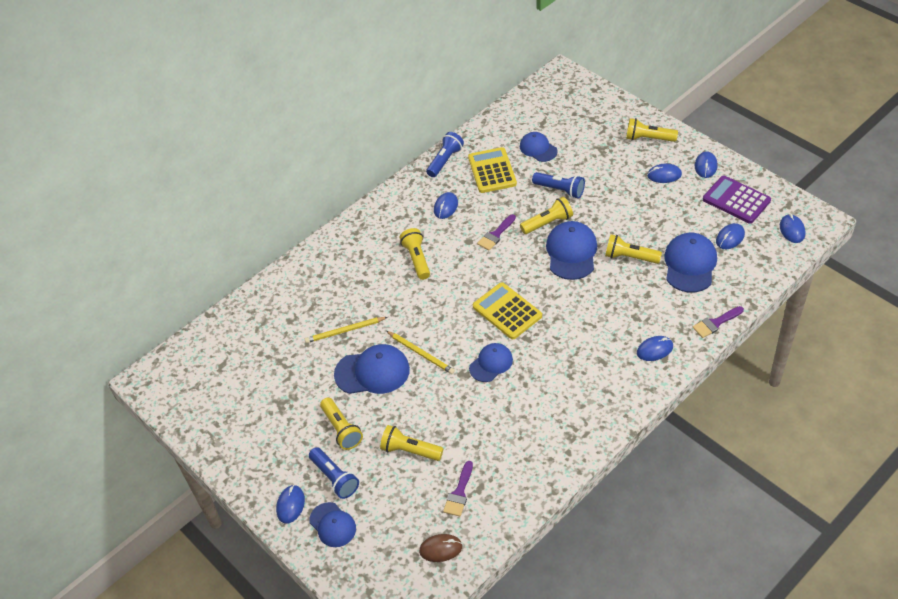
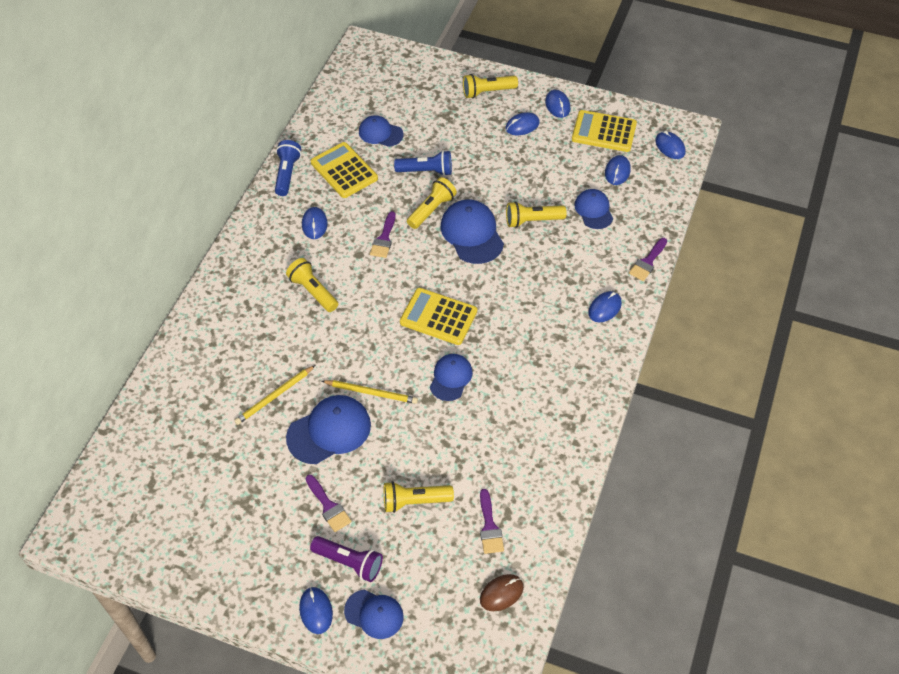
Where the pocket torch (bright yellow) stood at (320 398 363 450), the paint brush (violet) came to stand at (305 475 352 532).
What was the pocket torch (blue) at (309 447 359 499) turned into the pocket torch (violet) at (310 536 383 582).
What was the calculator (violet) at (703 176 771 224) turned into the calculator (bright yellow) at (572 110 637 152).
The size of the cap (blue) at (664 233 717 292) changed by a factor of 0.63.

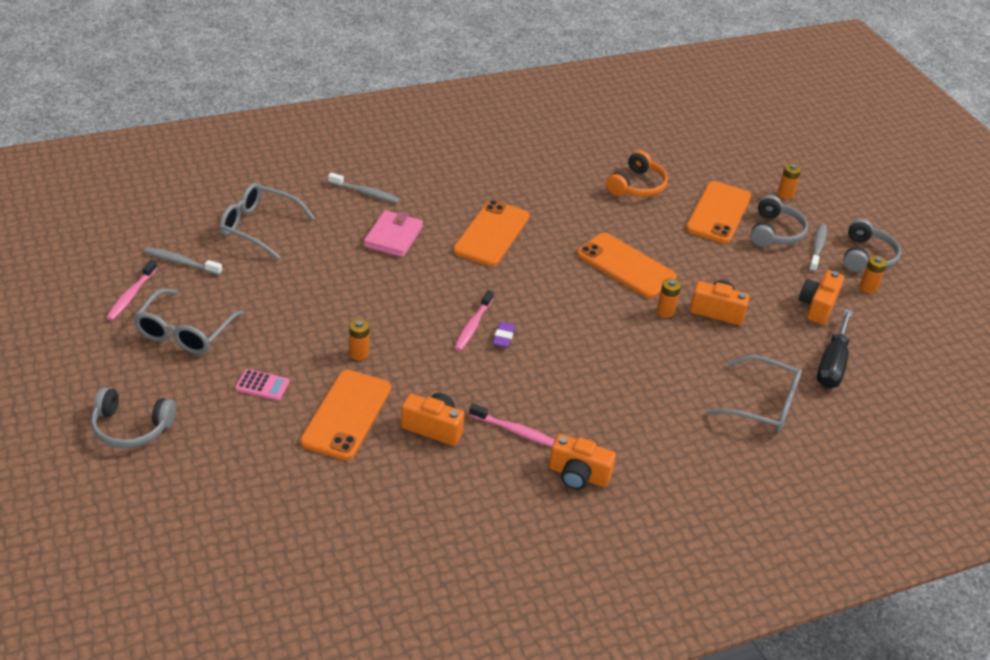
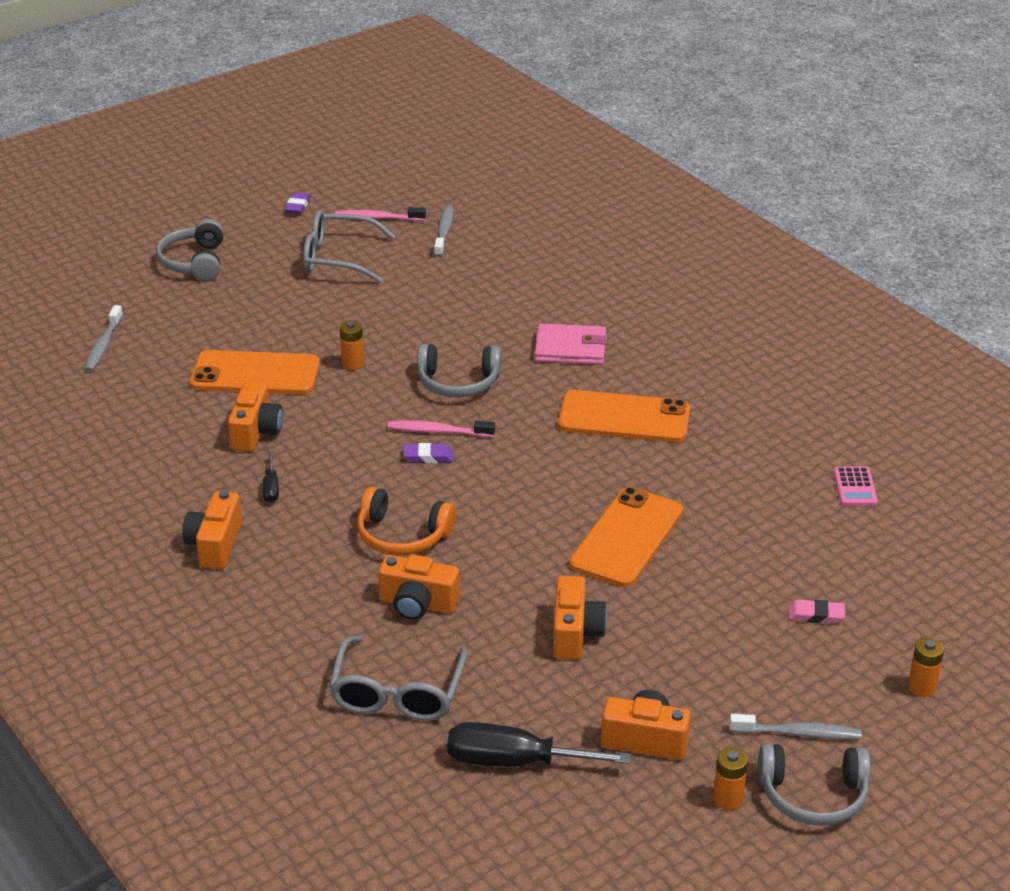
The tooth brush (ash-grey) ended up elsewhere, having gone from (328 173 401 204) to (84 305 123 372).
Where the tooth brush (pink) stood at (469 404 555 447), the screwdriver (black) came to stand at (263 453 279 503).
The second view gained the pencil eraser (violet) at (285 192 311 214).
The headphones (bright orange) ended up elsewhere, having gone from (606 150 668 197) to (357 487 456 555).
The second view gained the compact camera (bright orange) at (378 554 460 620).
The headphones (ash-grey) ended up elsewhere, having gone from (750 195 808 247) to (417 344 501 397).
Where the mobile phone (bright orange) stood at (686 181 751 243), the pencil eraser (pink) came to stand at (788 600 845 624).
The calculator (pink) ended up elsewhere, having gone from (235 369 289 401) to (834 467 878 506).
The second view lost the spectacles (ash-grey) at (219 183 315 259).
The second view lost the AA battery (bright orange) at (657 278 681 318).

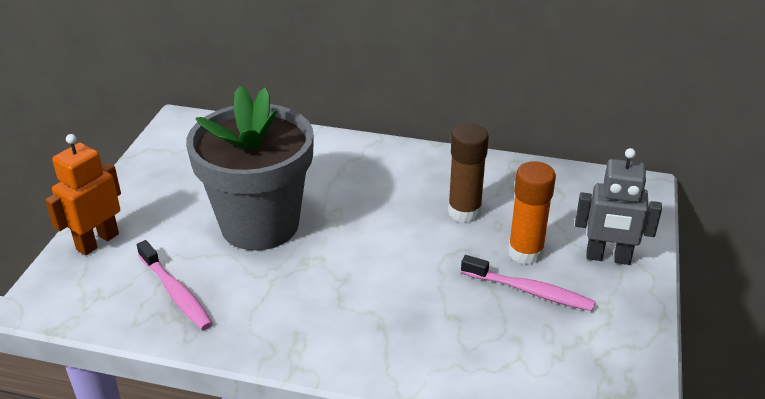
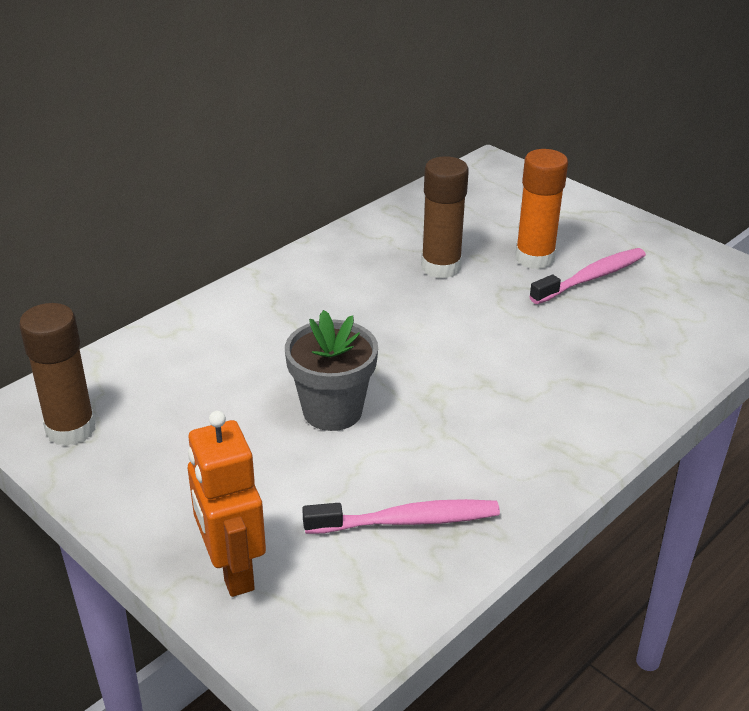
The second view gained the stick of glue (russet) at (19 303 96 446).
The size of the flower pot (ash-grey) at (186 86 314 250) changed by a factor of 0.54.
The second view lost the robot (ash-grey) at (575 148 662 265).

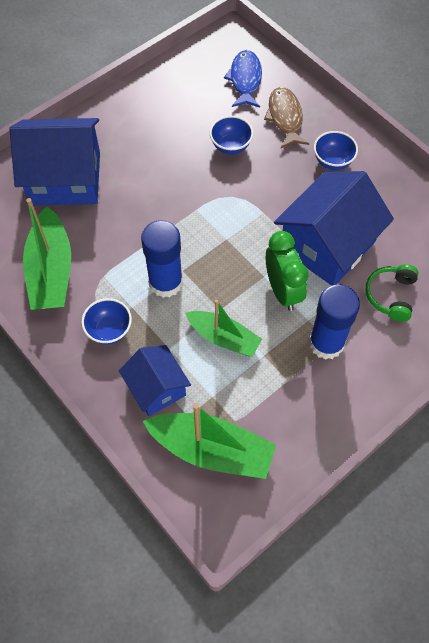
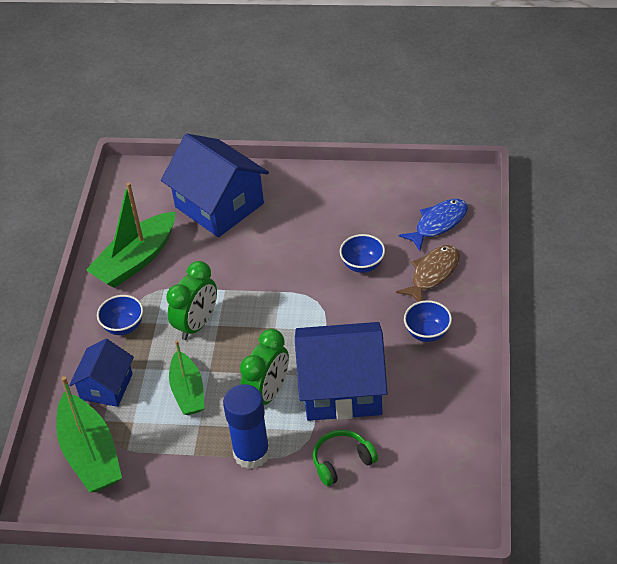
Where the stick of glue (blue) stood at (141 220 183 298), the bedside clock (green) came to stand at (166 261 217 340).

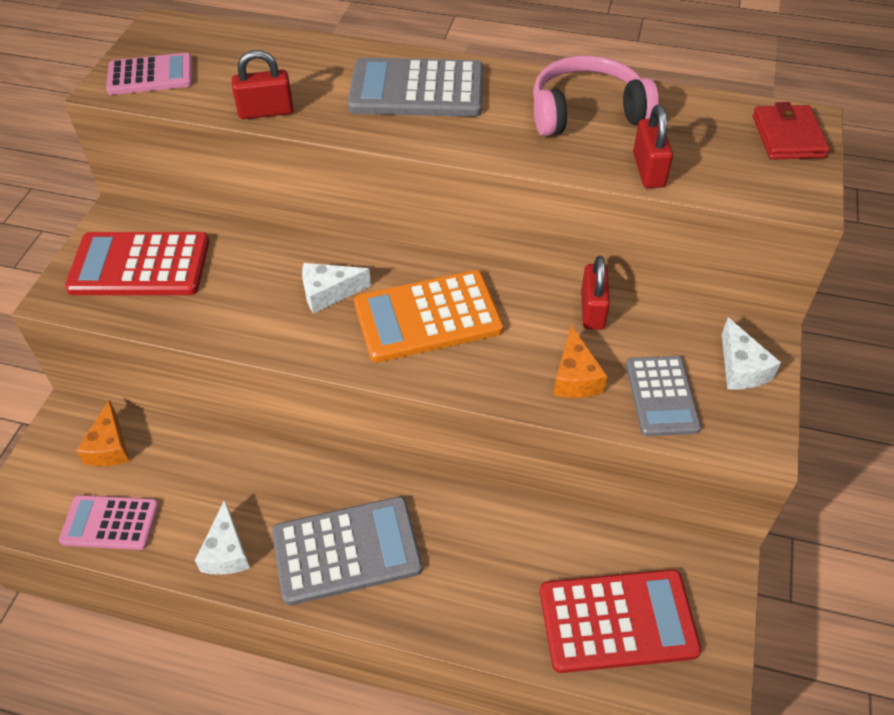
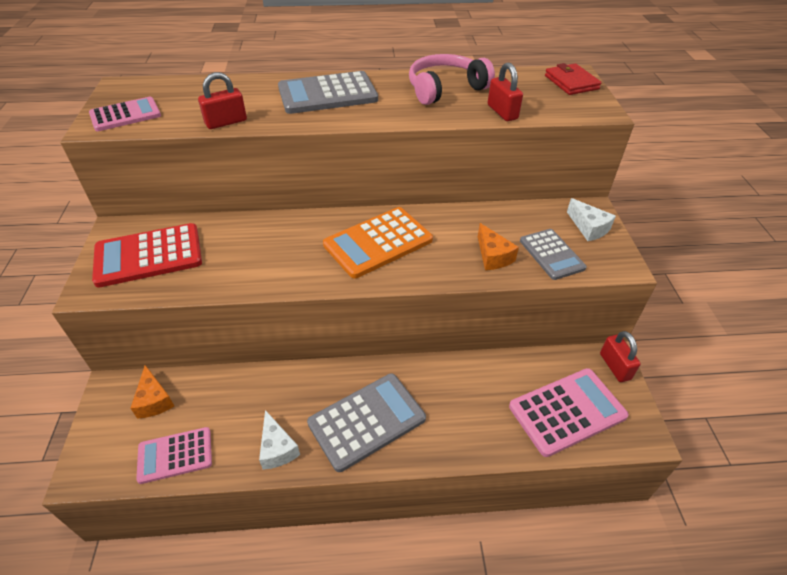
What was the calculator (red) at (540 569 701 673) turned into the calculator (pink) at (509 368 629 457).
The lock (red) ended up elsewhere, having gone from (581 256 610 330) to (600 331 641 382).
The second view lost the cheese wedge (snow-white) at (302 263 371 314).

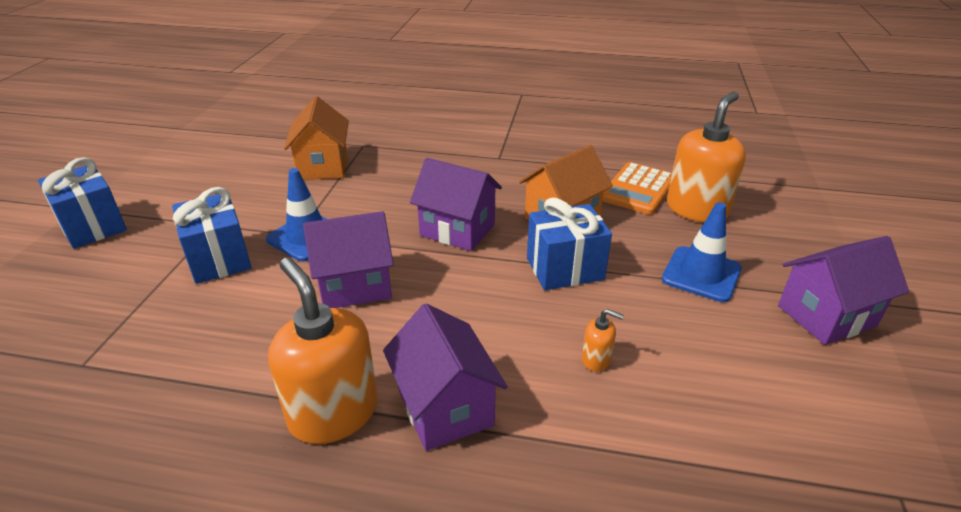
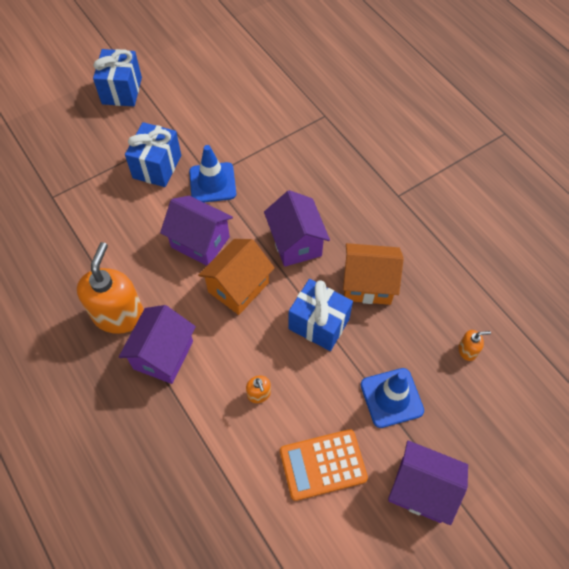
The toy house (bright orange) ended up elsewhere, having gone from (284 96 349 180) to (198 239 275 315).
The calculator (bright orange) ended up elsewhere, having gone from (603 162 672 215) to (280 429 368 501).
The size of the soap pump (bright orange) at (667 92 746 222) changed by a factor of 0.43.

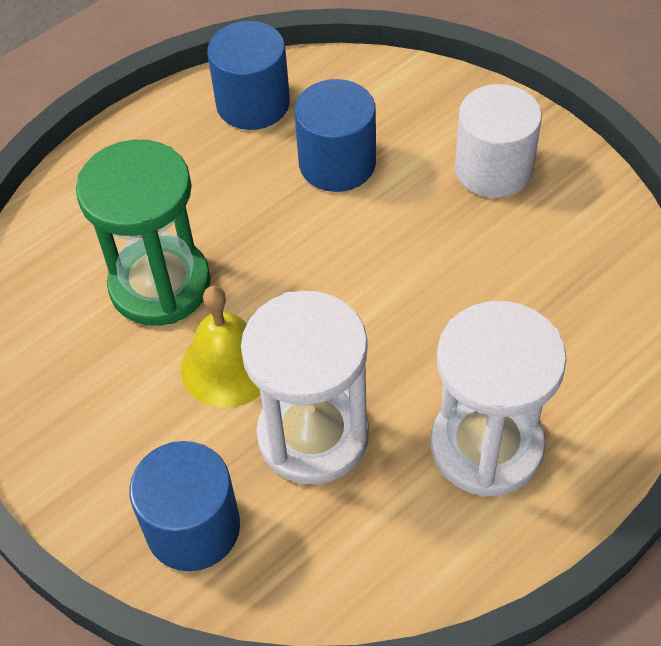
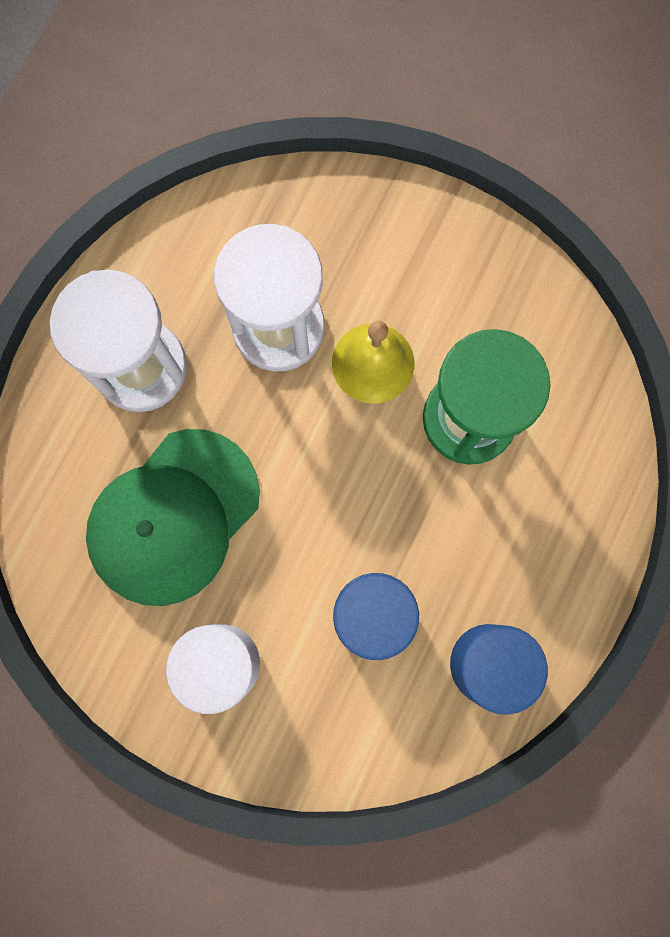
The second view gained the cap (green) at (86 429 260 606).
The second view lost the solid cylinder (blue) at (129 441 240 571).

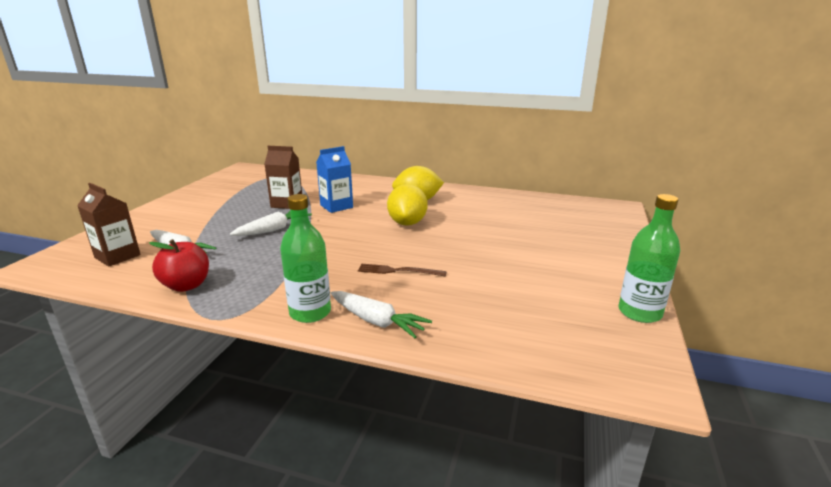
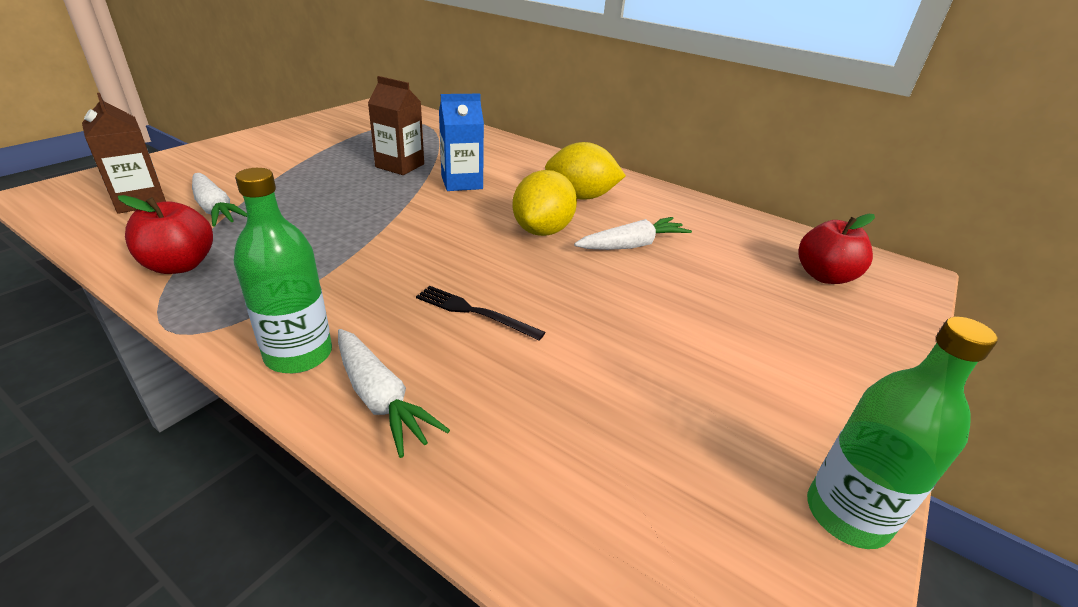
What was the fork (russet) at (358 264 447 277) turned into the fork (black) at (416 286 545 340).
The root vegetable (snow-white) ended up elsewhere, having gone from (230 211 312 236) to (574 217 692 250).
The second view gained the toy apple (red) at (798 214 875 284).

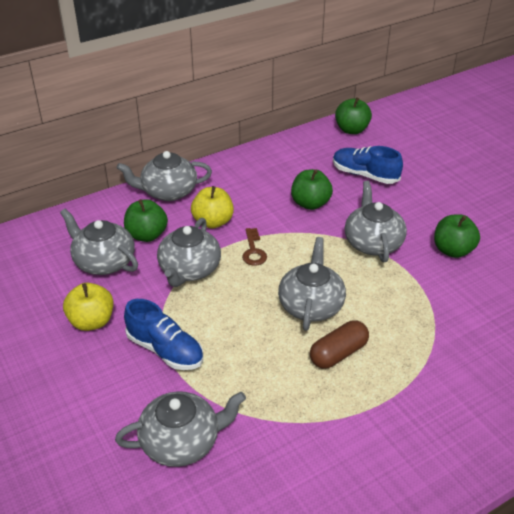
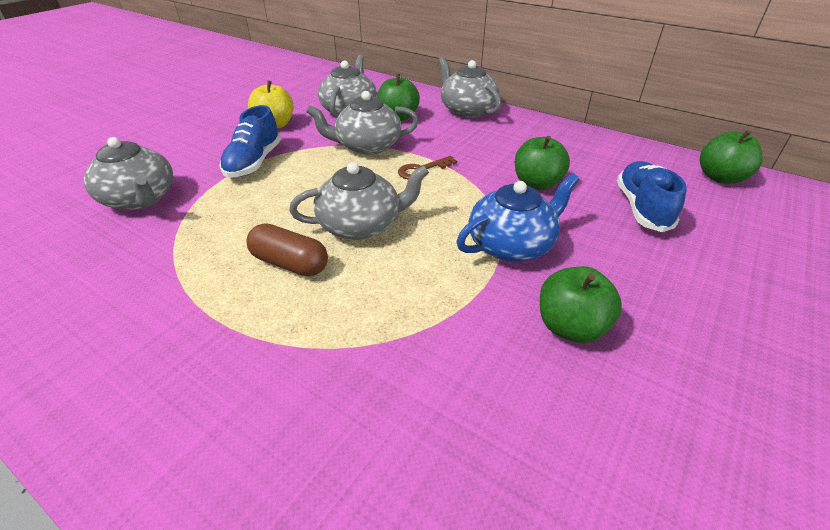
What was the tea pot (ash-grey) at (345 181 407 262) turned into the tea pot (blue) at (457 173 579 262).
The second view lost the toy apple (bright yellow) at (191 186 234 229).

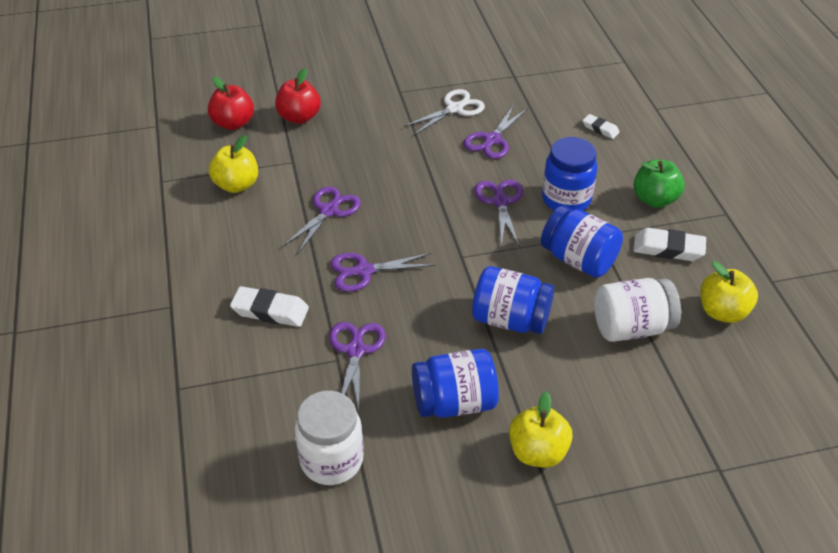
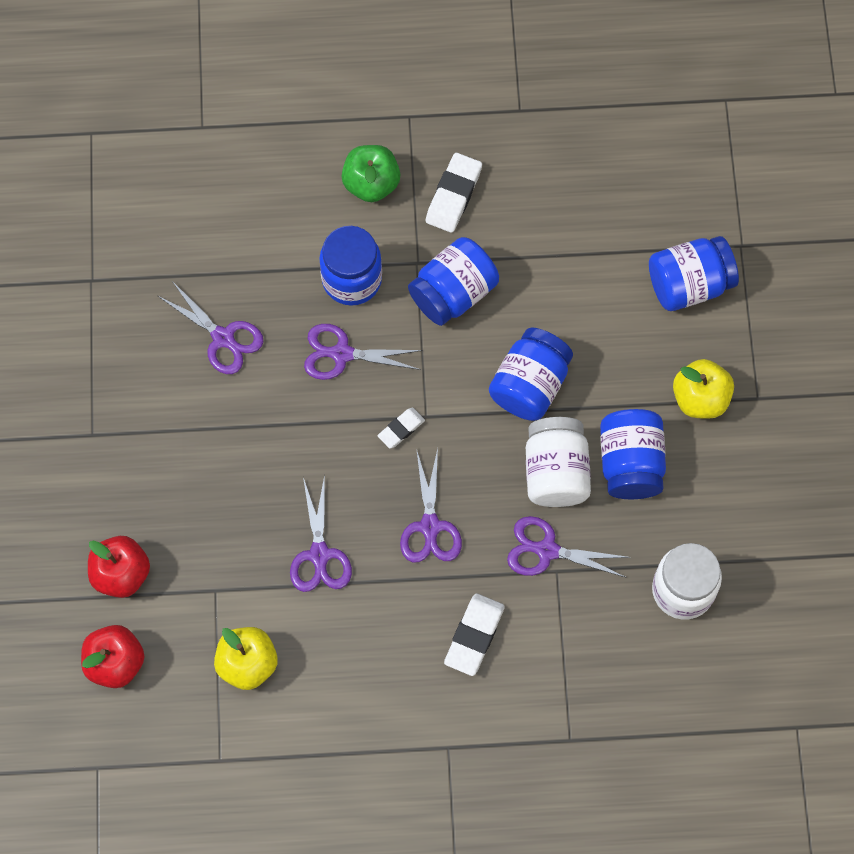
The shears (violet) at (283 186 361 253) ended up facing another way, 135 degrees counterclockwise from before.
The pencil eraser (snow-white) ended up elsewhere, having gone from (582 114 620 139) to (378 408 425 449).
The jam jar (snow-white) ended up elsewhere, having gone from (594 278 681 342) to (526 417 591 507).
The second view gained the jam jar (blue) at (649 236 739 311).
The second view lost the shears (snow-white) at (404 89 485 135).
The second view lost the toy apple (bright yellow) at (700 261 758 323).

